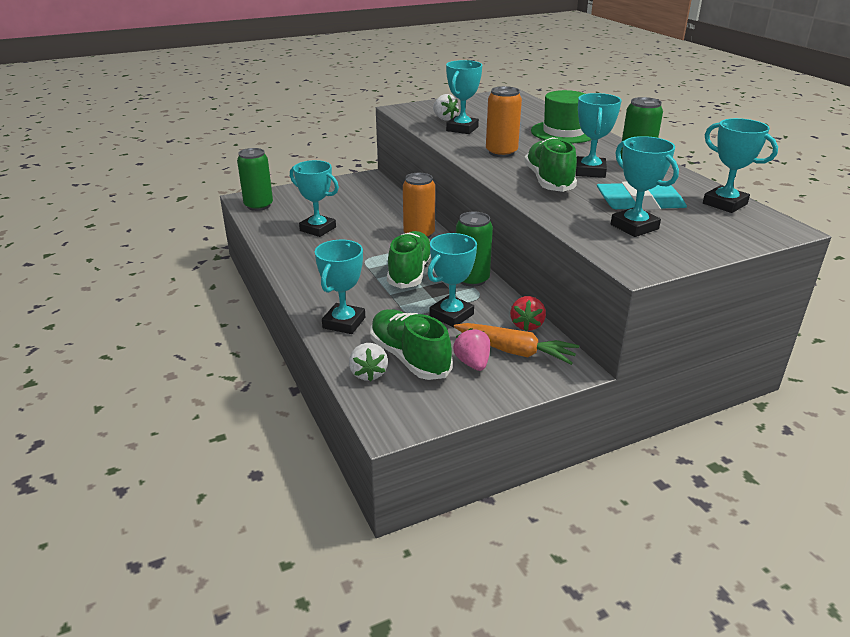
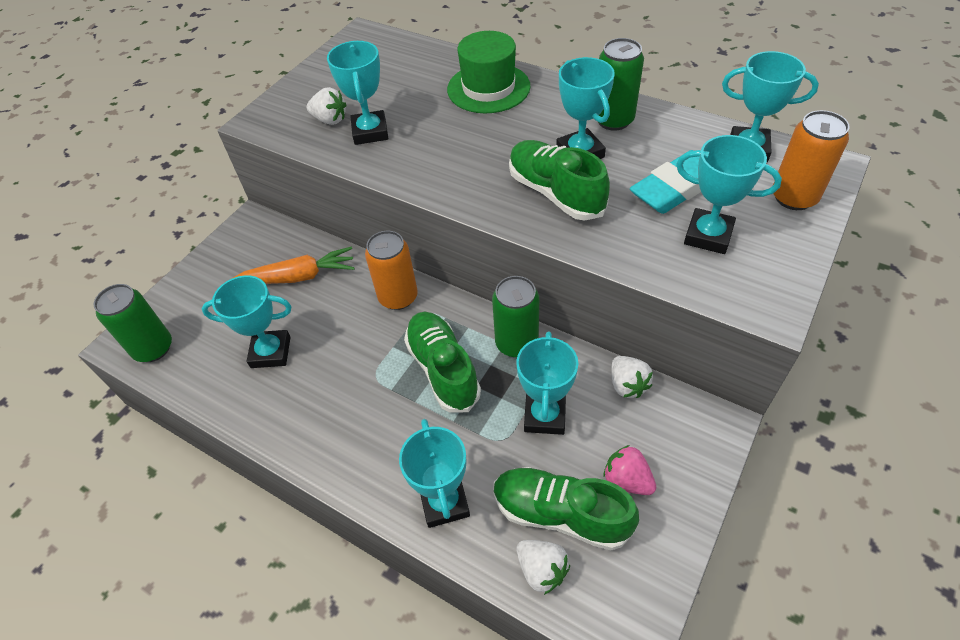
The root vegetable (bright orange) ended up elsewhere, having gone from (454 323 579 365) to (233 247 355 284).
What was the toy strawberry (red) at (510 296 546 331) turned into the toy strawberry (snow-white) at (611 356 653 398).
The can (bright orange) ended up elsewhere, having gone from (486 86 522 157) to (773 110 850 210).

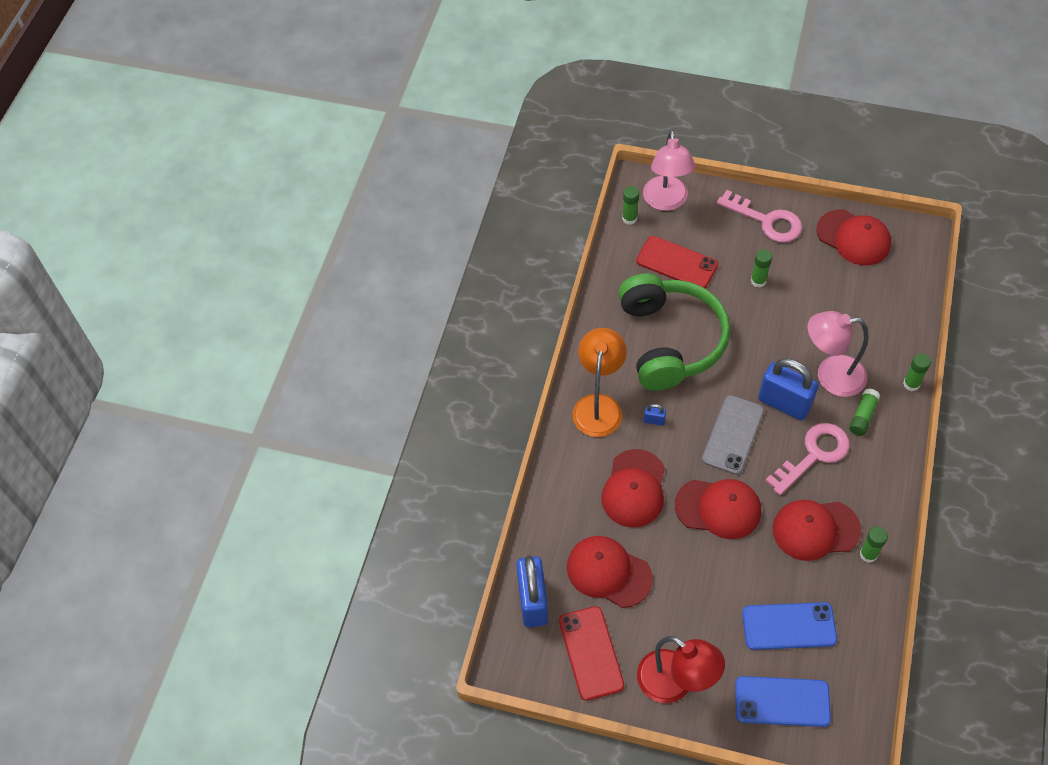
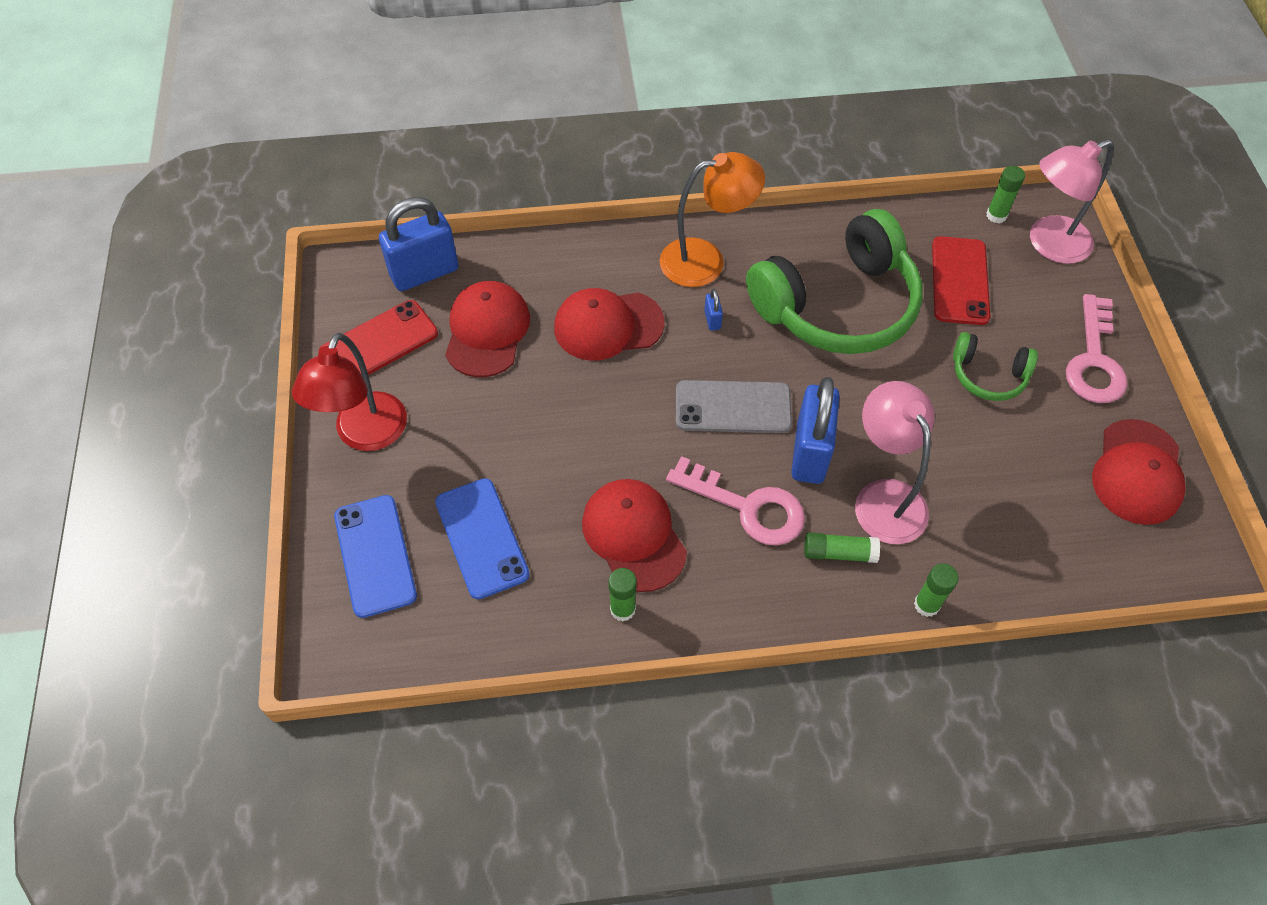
Where the stick of glue (green) stood at (751 249 772 288), the headphones (green) came to stand at (953 332 1038 401).
The second view lost the cap (red) at (675 479 761 539).

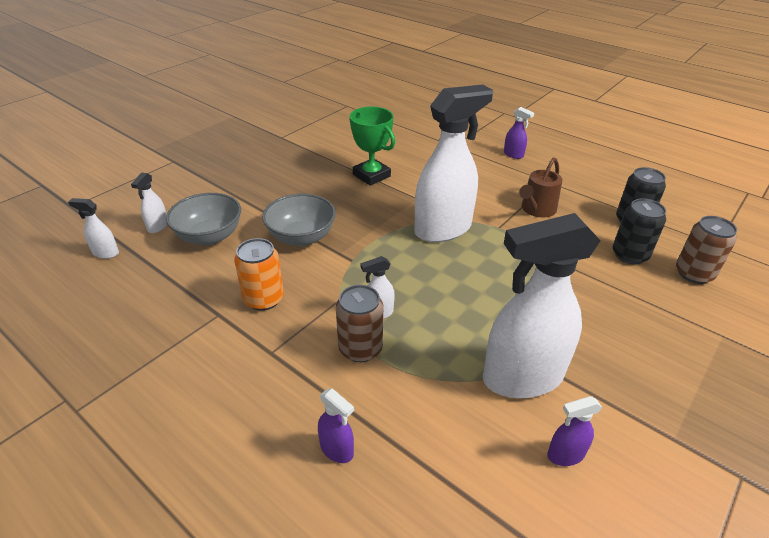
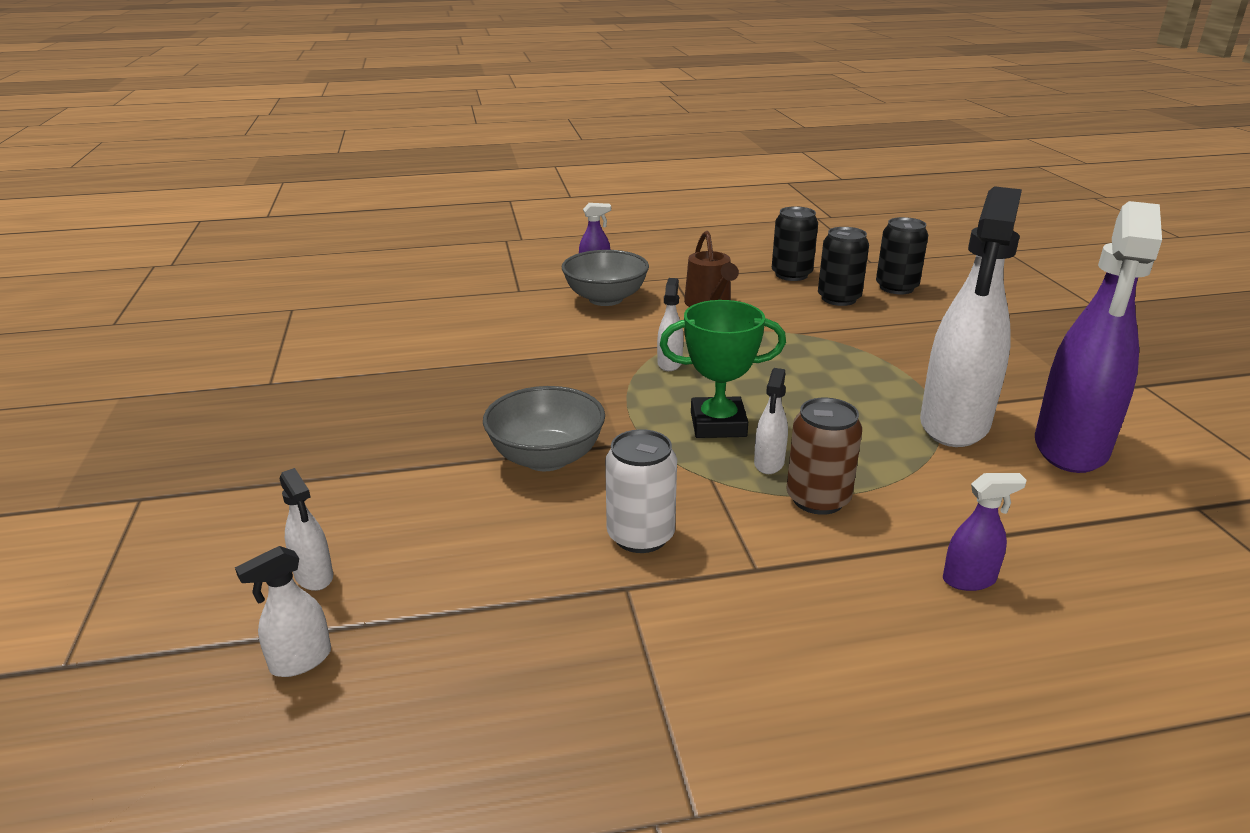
The bowl (ash-grey) ended up elsewhere, having gone from (166 193 241 245) to (561 250 649 306).
What was the can (bright orange) at (234 238 284 311) turned into the can (snow-white) at (605 429 677 553).
The size of the sprayer (snow-white) at (414 84 493 242) changed by a factor of 0.41.
The trophy (green) ended up elsewhere, having gone from (350 107 395 186) to (660 300 786 438).
What was the can (russet) at (676 216 737 284) turned into the can (black) at (876 217 928 294).
The size of the sprayer (violet) at (547 396 602 466) changed by a factor of 2.42.

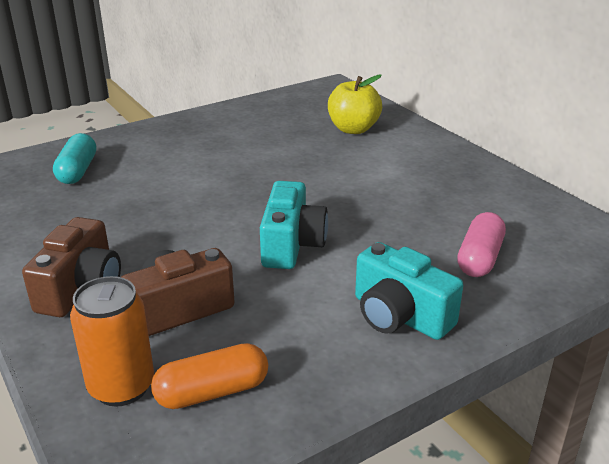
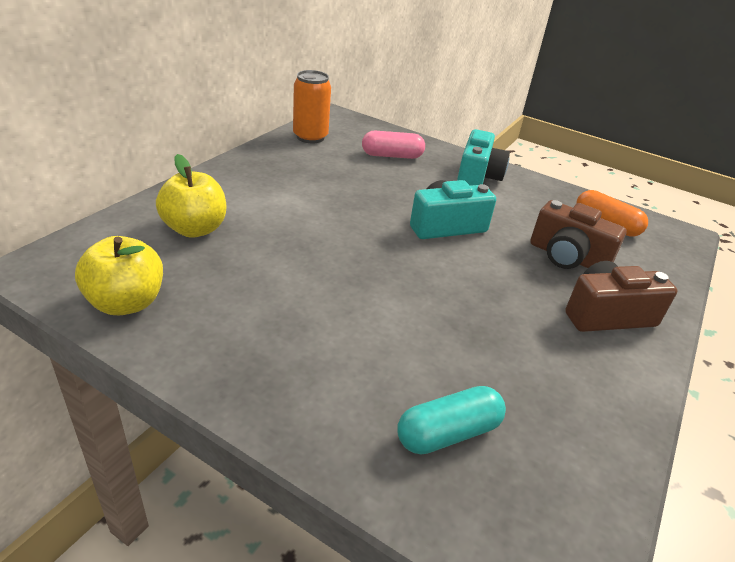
The second view gained the toy apple (bright yellow) at (75 236 163 316).
The can (bright orange) ended up elsewhere, having gone from (70 276 154 407) to (293 70 331 143).

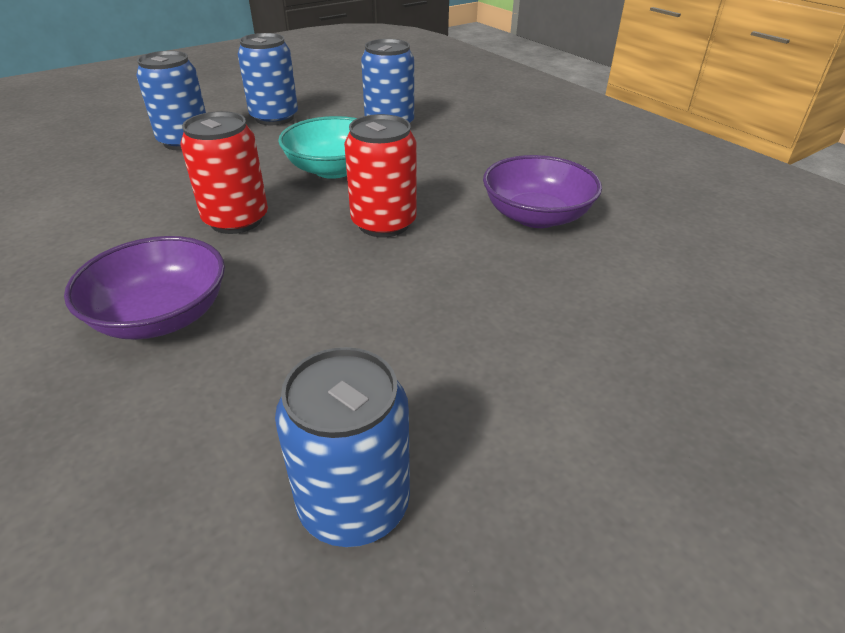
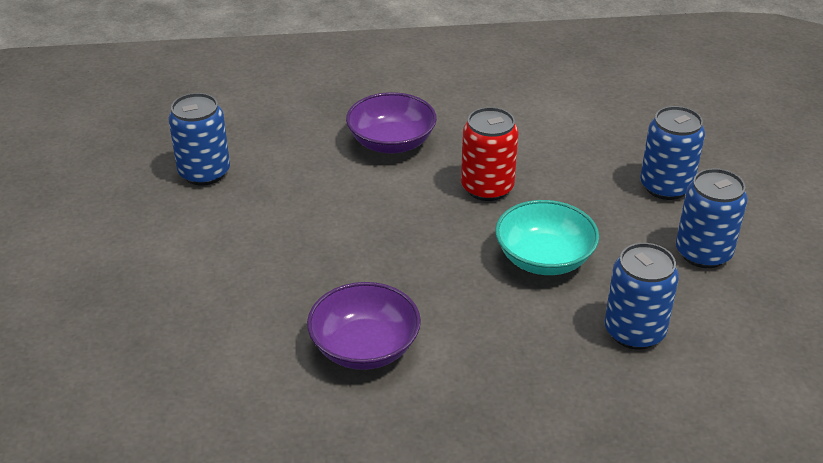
The second view lost the can (red) at (344 114 417 237).

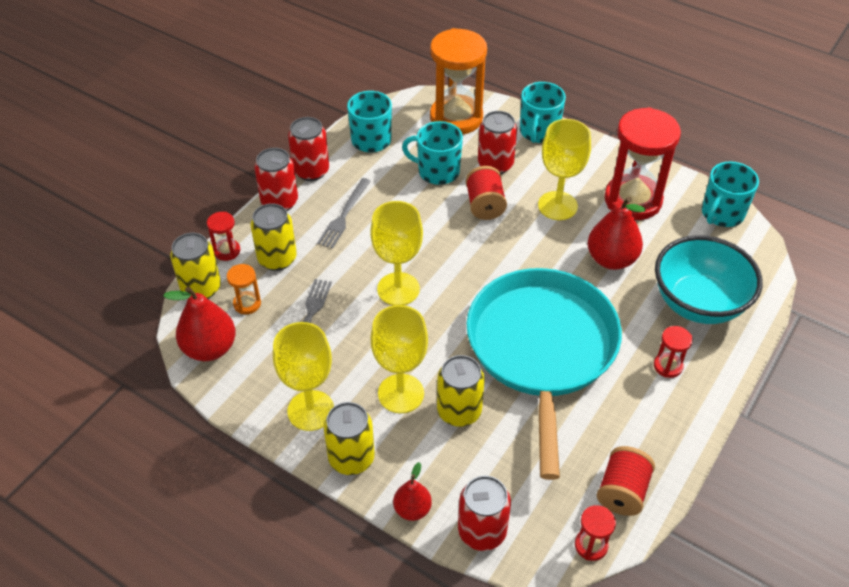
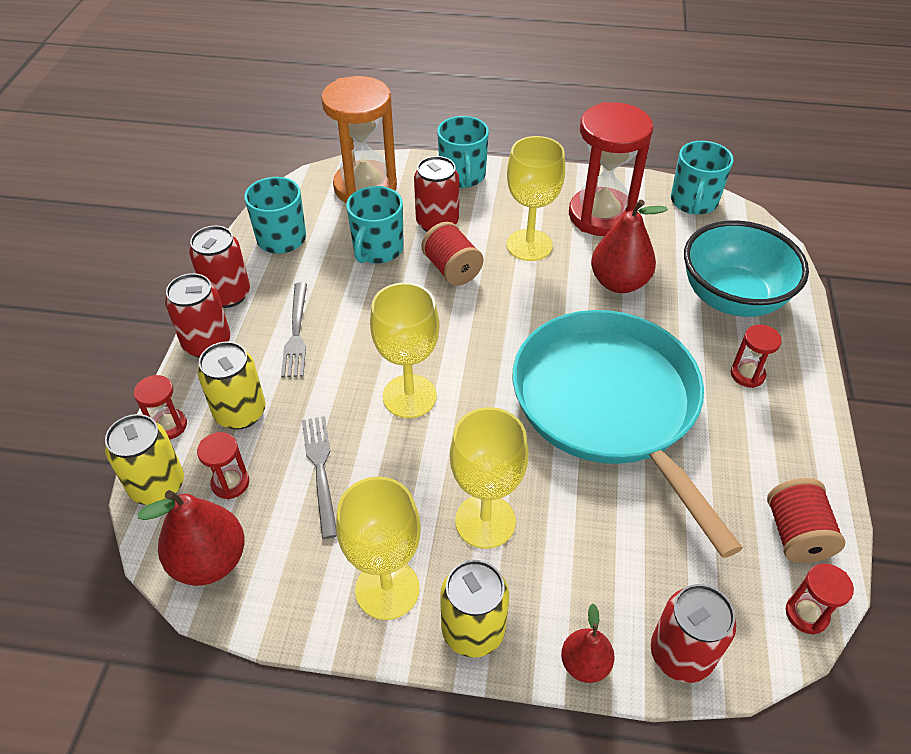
What was the sandglass (bright orange) at (227 264 261 314) turned into the sandglass (red) at (197 432 249 499).
The coffee mug (teal) at (402 121 463 185) ended up facing another way, 60 degrees counterclockwise from before.
The second view lost the can (bright yellow) at (437 355 485 427).

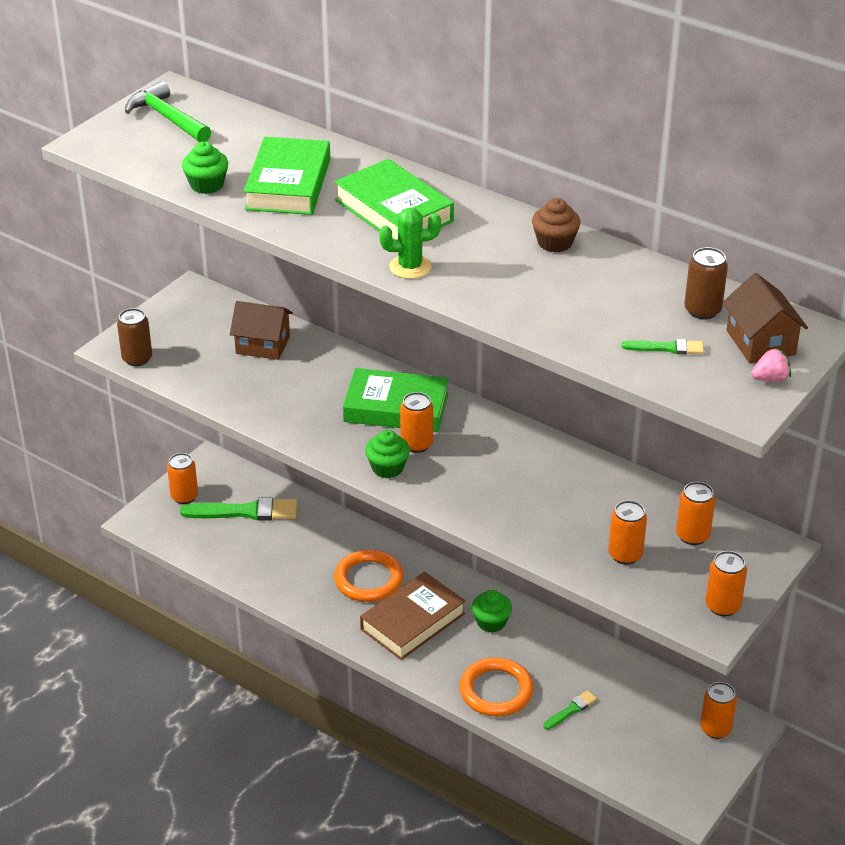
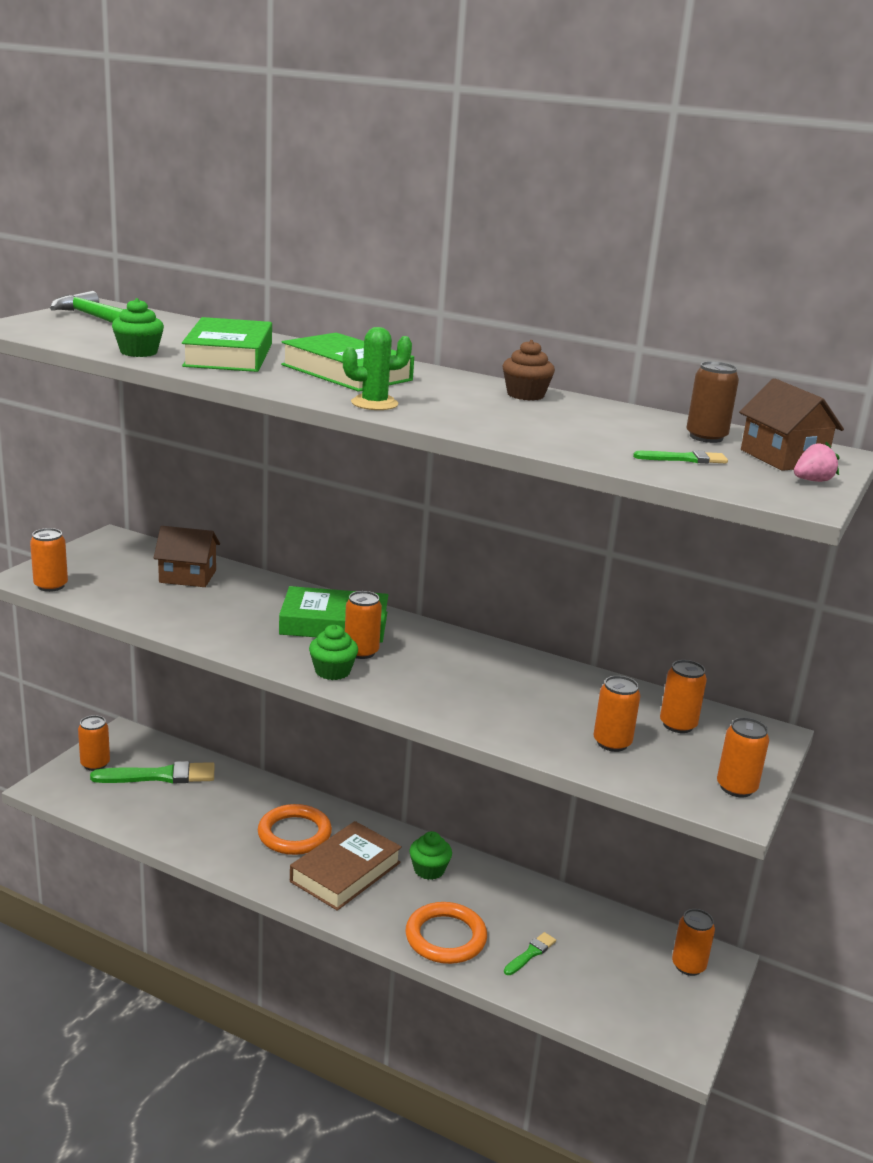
What was the can (russet) at (117 308 152 366) turned into the can (bright orange) at (30 528 68 592).

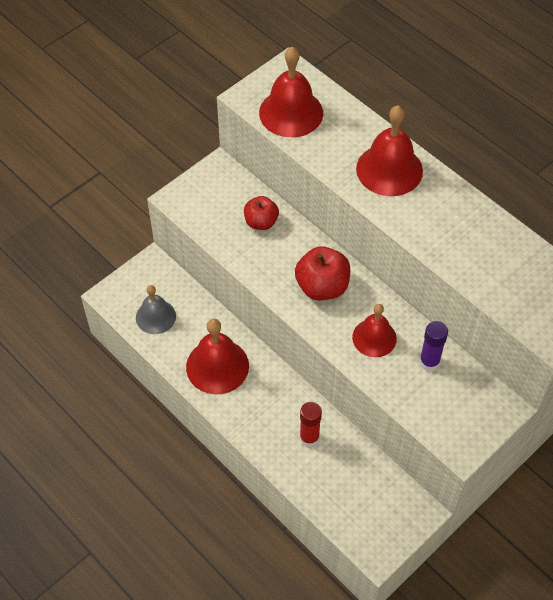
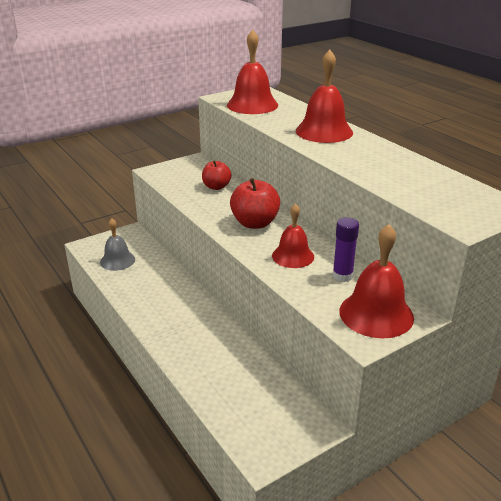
The bell (red) ended up elsewhere, having gone from (186 319 249 394) to (339 224 414 338).
The second view lost the stick of glue (red) at (300 402 322 447).

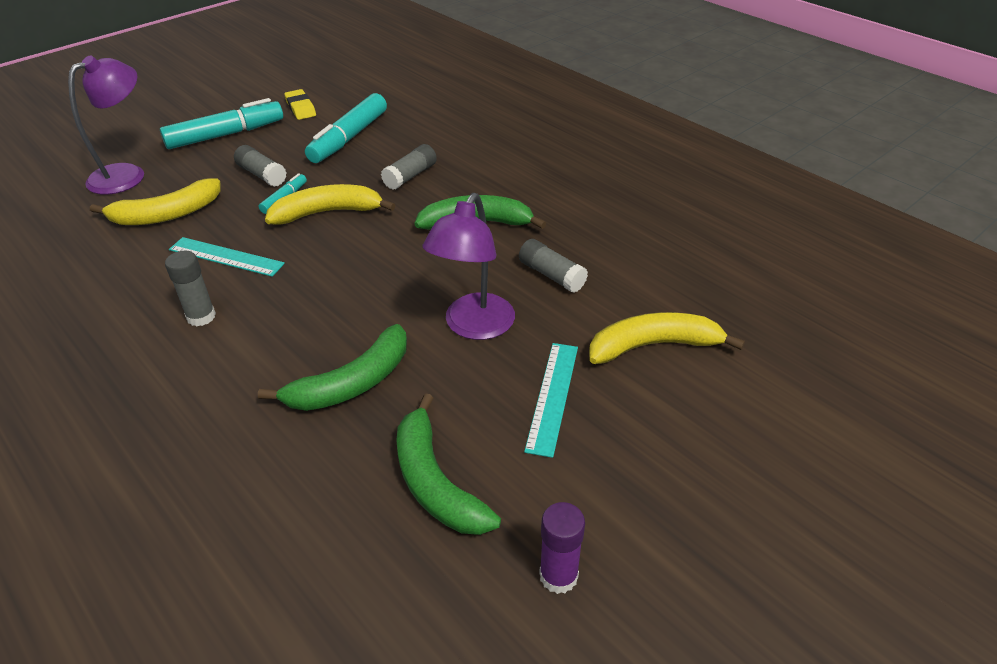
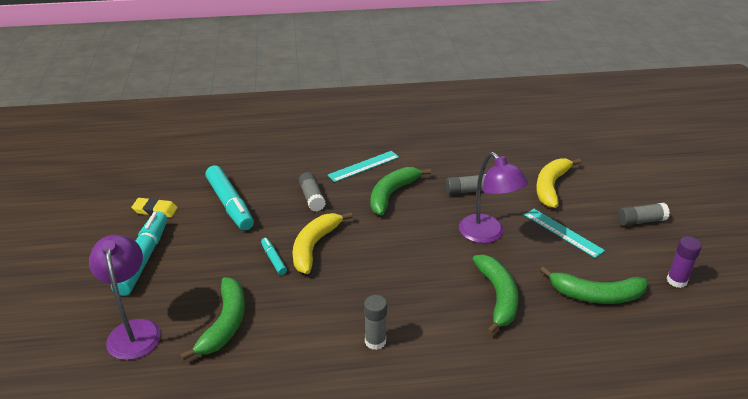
What was the toy banana (bright yellow) at (90 178 220 225) turned into the toy banana (green) at (180 277 245 361).
The ruler (teal) ended up elsewhere, having gone from (169 237 285 277) to (328 151 399 182).
The stick of glue (ash-grey) ended up elsewhere, having gone from (234 145 287 187) to (618 203 670 226).

